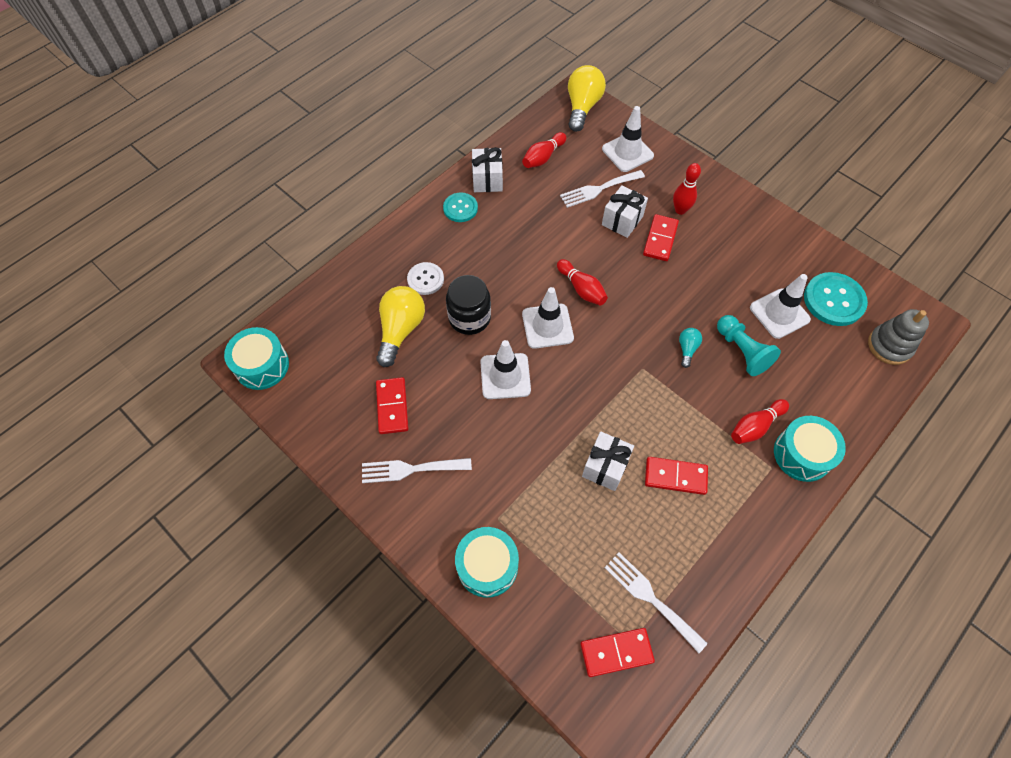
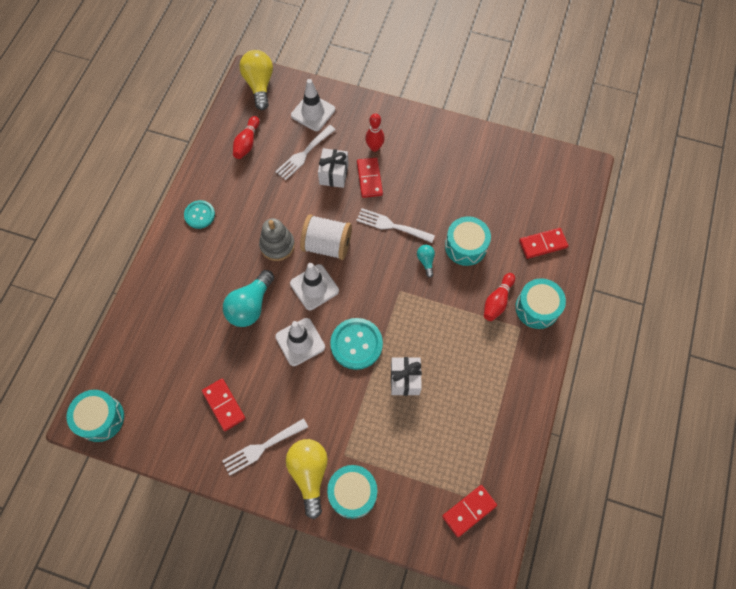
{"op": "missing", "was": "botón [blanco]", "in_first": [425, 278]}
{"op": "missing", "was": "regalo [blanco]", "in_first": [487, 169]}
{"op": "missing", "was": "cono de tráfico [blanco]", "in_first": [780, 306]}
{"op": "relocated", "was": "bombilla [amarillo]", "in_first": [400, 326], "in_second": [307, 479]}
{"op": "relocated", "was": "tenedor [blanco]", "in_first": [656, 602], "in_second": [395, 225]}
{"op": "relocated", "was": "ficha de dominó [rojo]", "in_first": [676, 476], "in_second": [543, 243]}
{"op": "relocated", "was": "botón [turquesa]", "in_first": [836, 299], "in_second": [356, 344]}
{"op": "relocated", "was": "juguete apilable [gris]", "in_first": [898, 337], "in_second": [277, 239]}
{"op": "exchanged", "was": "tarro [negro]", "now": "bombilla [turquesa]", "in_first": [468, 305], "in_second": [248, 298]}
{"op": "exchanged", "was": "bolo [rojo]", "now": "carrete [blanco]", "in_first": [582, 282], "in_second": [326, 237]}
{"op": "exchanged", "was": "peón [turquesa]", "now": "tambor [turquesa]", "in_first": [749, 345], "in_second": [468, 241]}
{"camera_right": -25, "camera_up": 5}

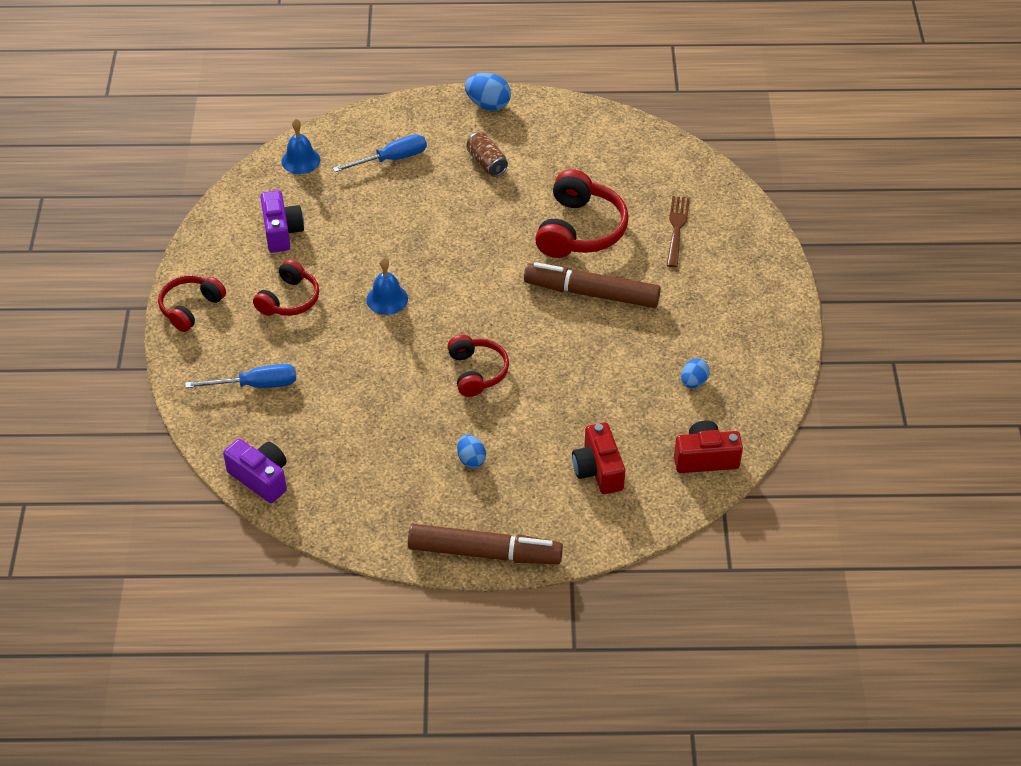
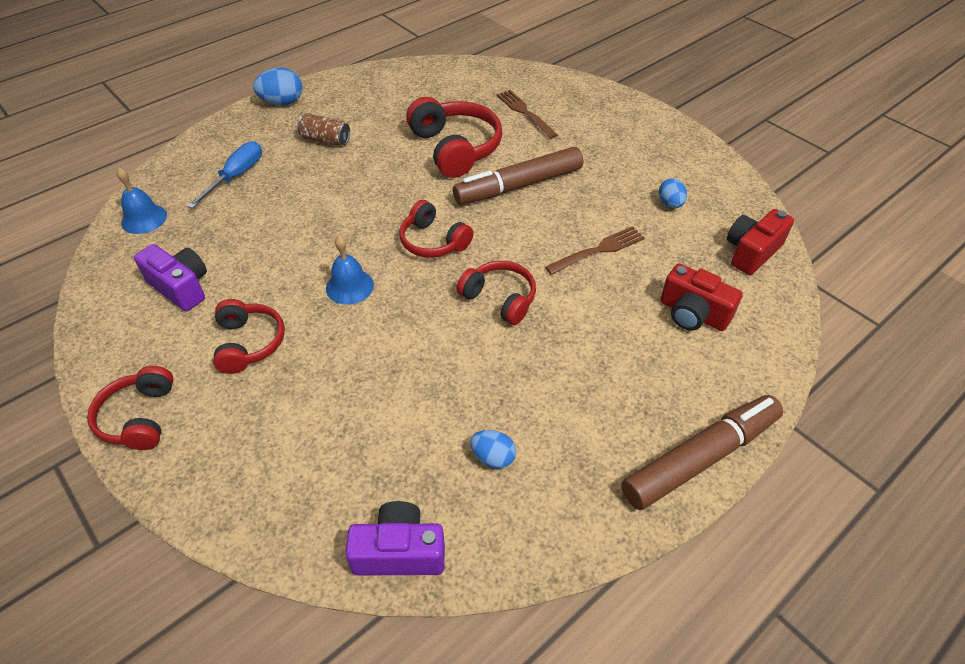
{"op": "missing", "was": "destornillador [azul]", "in_first": [240, 376]}
{"op": "appeared", "now": "auriculares [rojo]", "in_second": [436, 229]}
{"op": "appeared", "now": "tenedor [marrón]", "in_second": [595, 250]}
{"op": "relocated", "was": "huevo [azul]", "in_first": [471, 451], "in_second": [493, 449]}
{"camera_right": -40, "camera_up": 0}

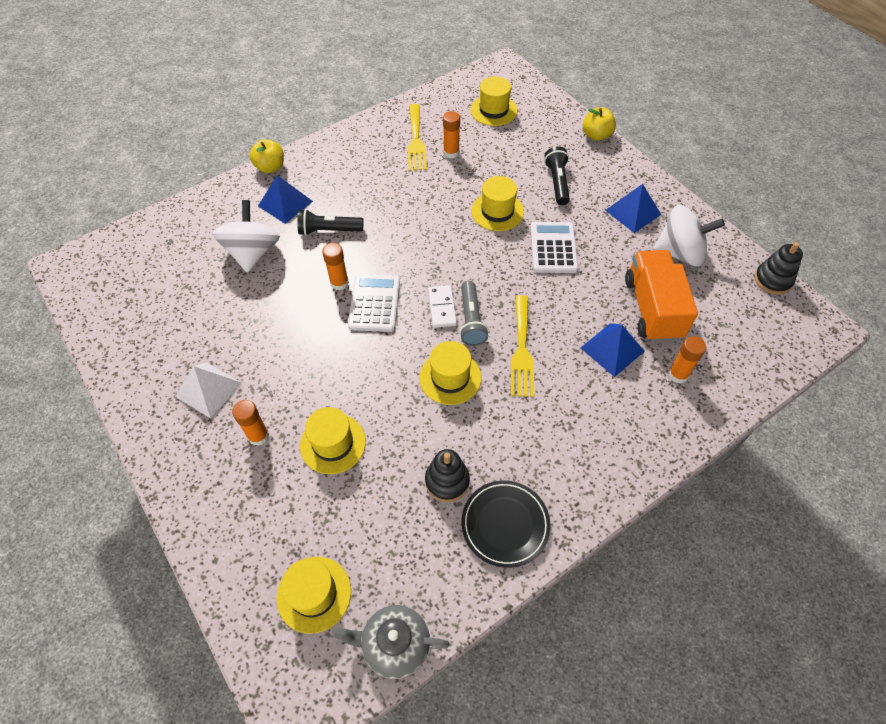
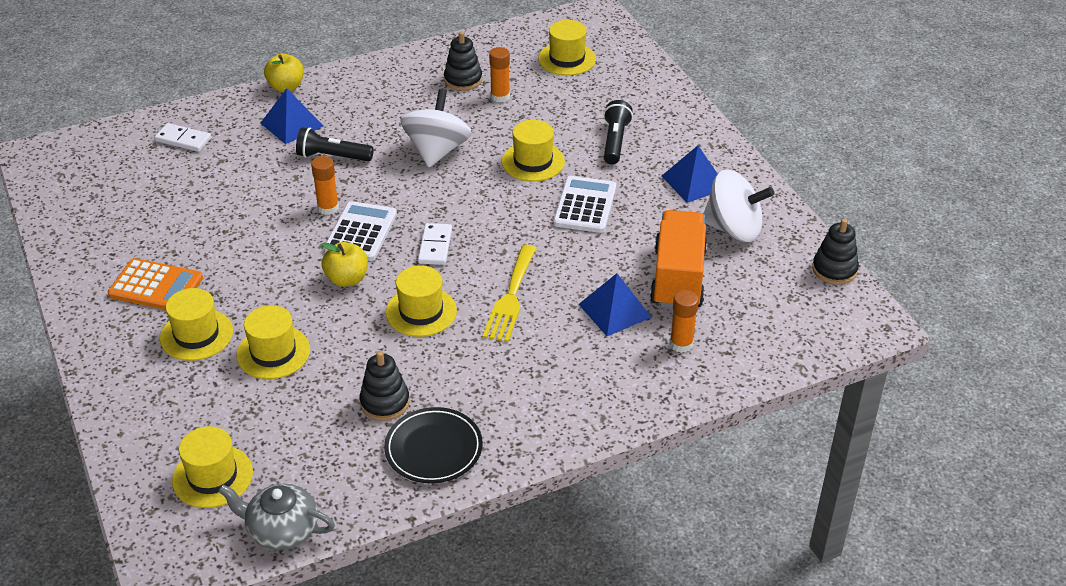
{"op": "missing", "was": "lámpara de mano [gris]", "in_first": [474, 313]}
{"op": "appeared", "now": "ficha de dominó [blanco]", "in_second": [183, 137]}
{"op": "relocated", "was": "peonza [blanco]", "in_first": [246, 236], "in_second": [436, 128]}
{"op": "relocated", "was": "manzana [amarillo]", "in_first": [599, 124], "in_second": [345, 264]}
{"op": "exchanged", "was": "pirámide [blanco]", "now": "calculadora [naranja]", "in_first": [208, 390], "in_second": [155, 284]}
{"op": "exchanged", "was": "barra de pegamento [naranja]", "now": "sombrero [amarillo]", "in_first": [250, 423], "in_second": [196, 324]}
{"op": "exchanged", "was": "tenedor [amarillo]", "now": "juguete apilable [negro]", "in_first": [417, 137], "in_second": [463, 61]}
{"camera_right": 10, "camera_up": -15}

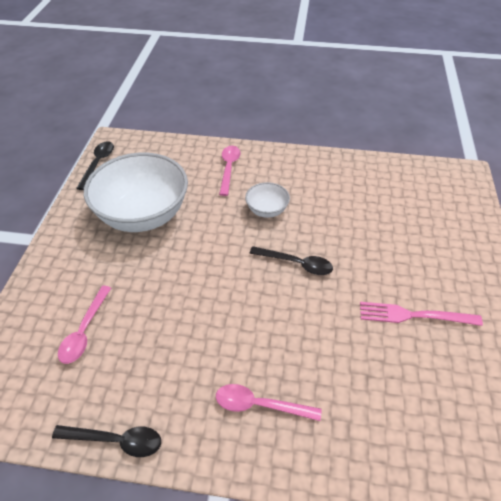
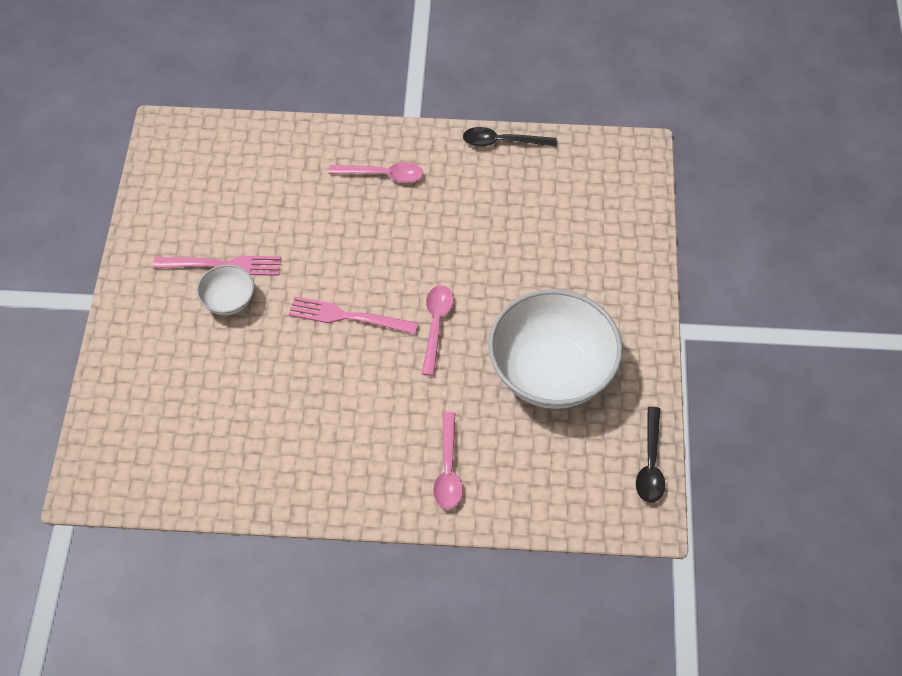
{"op": "relocated", "was": "cuchara [rosa]", "in_first": [84, 325], "in_second": [437, 330]}
{"op": "relocated", "was": "cuenco [blanco]", "in_first": [267, 200], "in_second": [225, 290]}
{"op": "exchanged", "was": "cuchara [negro]", "now": "tenedor [rosa]", "in_first": [291, 260], "in_second": [353, 315]}
{"camera_right": 175, "camera_up": 10}

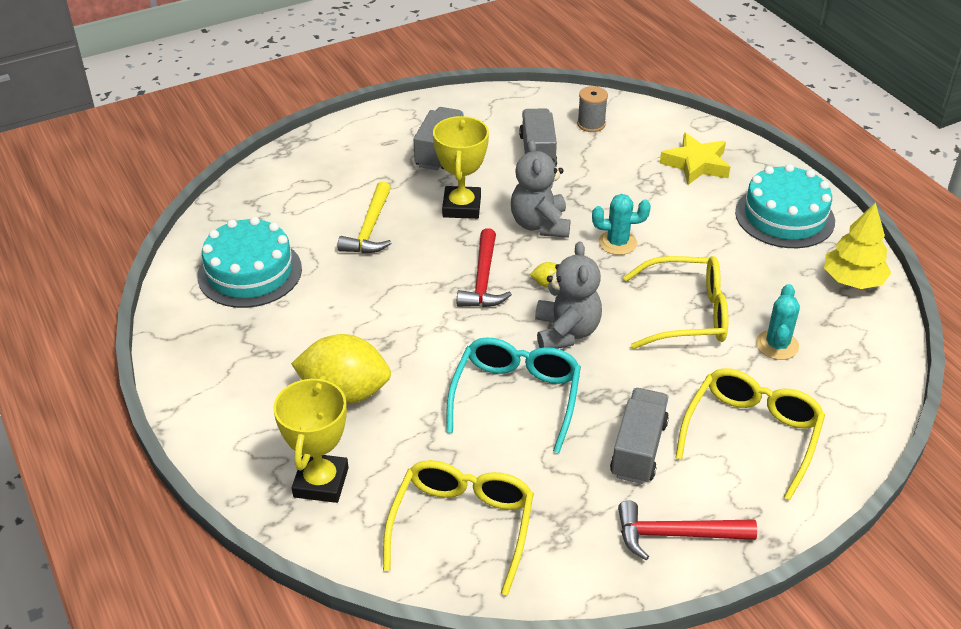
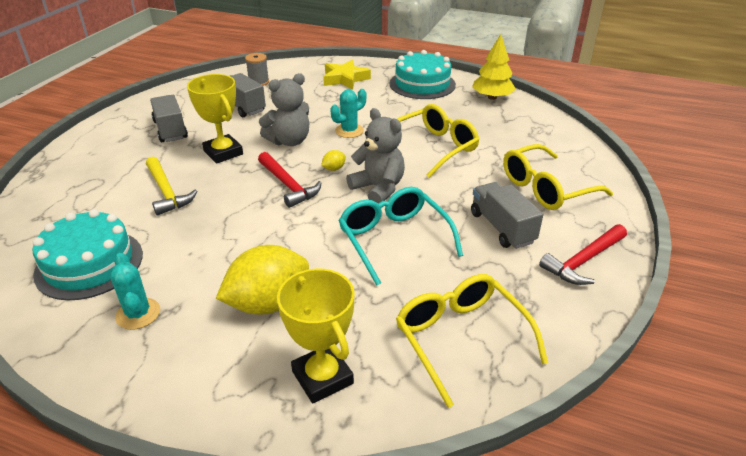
{"op": "relocated", "was": "cactus [turquesa]", "in_first": [778, 322], "in_second": [135, 291]}
{"op": "spun", "was": "osito [gris]", "in_first": [540, 188], "in_second": [284, 109], "clockwise": -75}
{"op": "spun", "was": "gafas [amarillo]", "in_first": [750, 434], "in_second": [558, 177], "clockwise": -105}
{"camera_right": -40, "camera_up": -5}

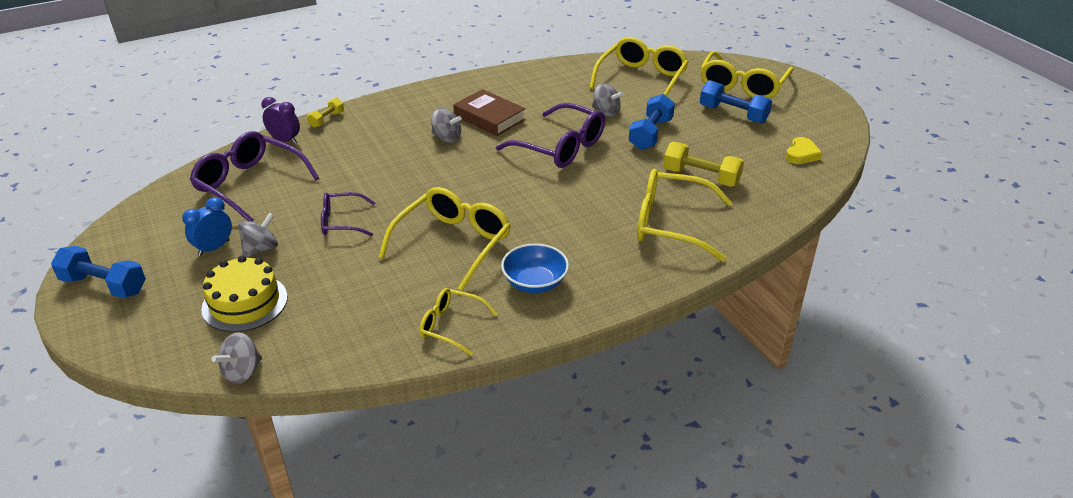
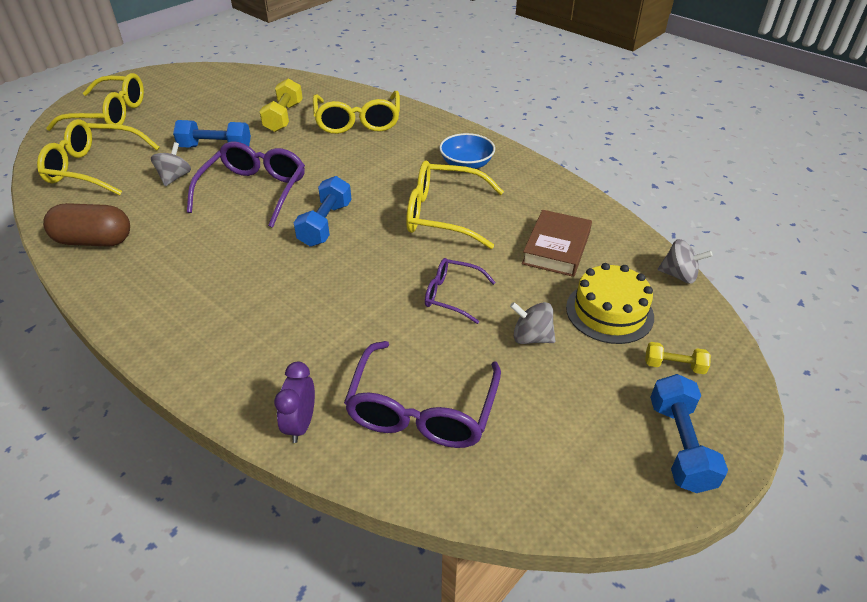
{"op": "missing", "was": "despertador [azul]", "in_first": [207, 226]}
{"op": "missing", "was": "gafas [amarillo]", "in_first": [459, 322]}
{"op": "missing", "was": "peonza [gris]", "in_first": [446, 125]}
{"op": "missing", "was": "corazón [amarillo]", "in_first": [804, 150]}
{"op": "appeared", "now": "cápsula [marrón]", "in_second": [86, 225]}
{"op": "relocated", "was": "mancuerna [amarillo]", "in_first": [325, 113], "in_second": [678, 358]}
{"op": "relocated", "was": "libro [marrón]", "in_first": [489, 112], "in_second": [557, 243]}
{"op": "relocated", "was": "mancuerna [azul]", "in_first": [736, 101], "in_second": [322, 211]}
{"op": "spun", "was": "gafas [morado]", "in_first": [348, 214], "in_second": [460, 291], "clockwise": 135}
{"camera_right": -110, "camera_up": 5}

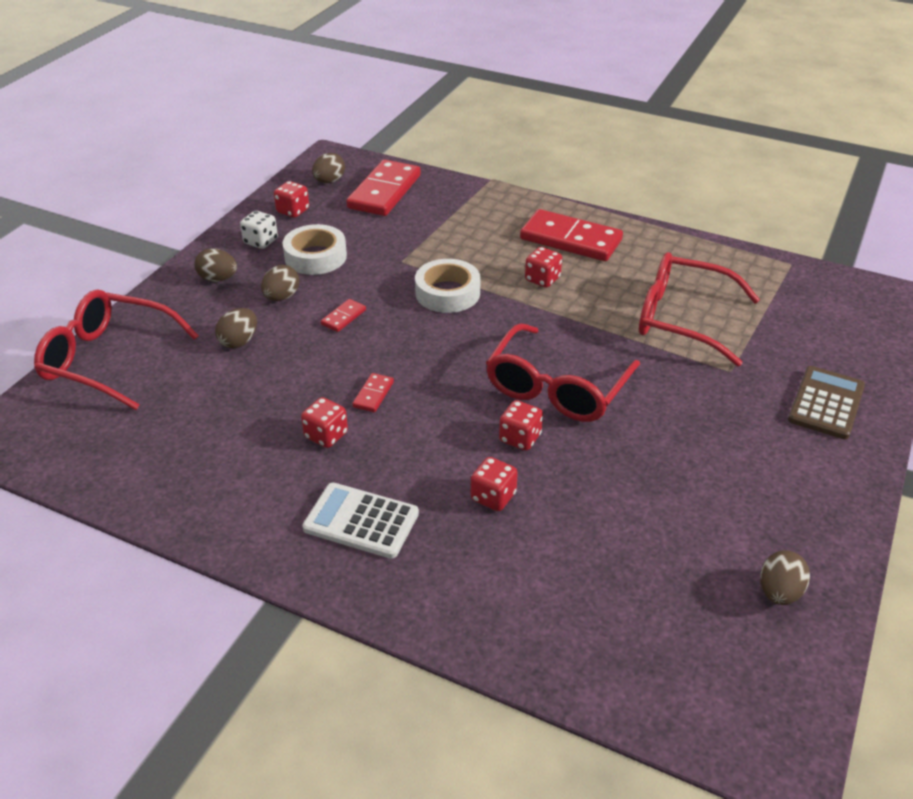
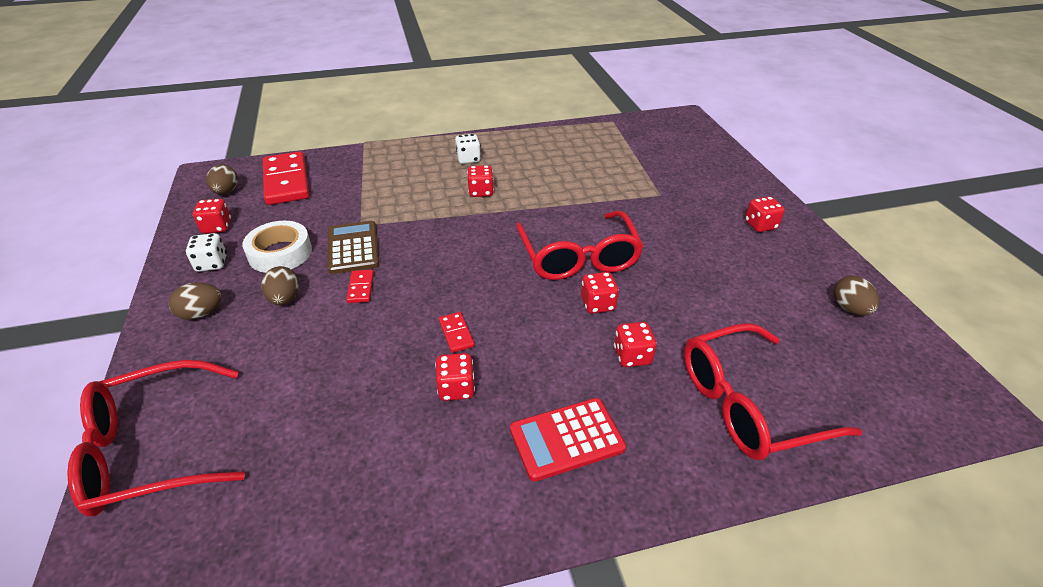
{"op": "missing", "was": "huevo [marrón]", "in_first": [236, 328]}
{"op": "missing", "was": "cinta adhesiva [blanco]", "in_first": [447, 286]}
{"op": "appeared", "now": "dado [rojo]", "in_second": [765, 214]}
{"op": "relocated", "was": "gafas [rojo]", "in_first": [699, 309], "in_second": [773, 391]}
{"op": "relocated", "was": "calculadora [marrón]", "in_first": [826, 402], "in_second": [353, 247]}
{"op": "exchanged", "was": "ficha de dominó [rojo]", "now": "dado [blanco]", "in_first": [571, 235], "in_second": [468, 149]}
{"op": "colour", "was": "calculadora [blanco]", "now": "calculadora [rojo]", "in_first": [361, 521], "in_second": [568, 440]}
{"camera_right": -40, "camera_up": 0}

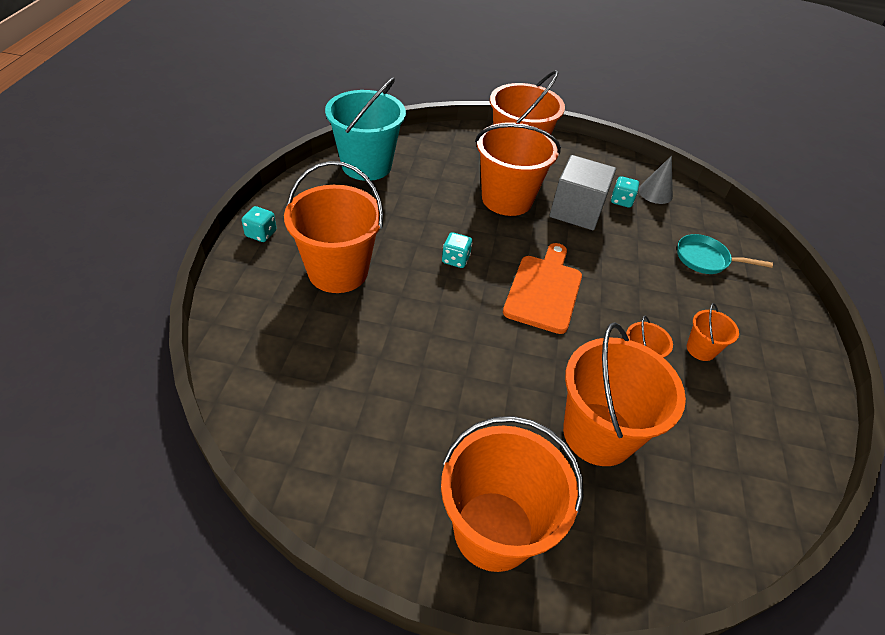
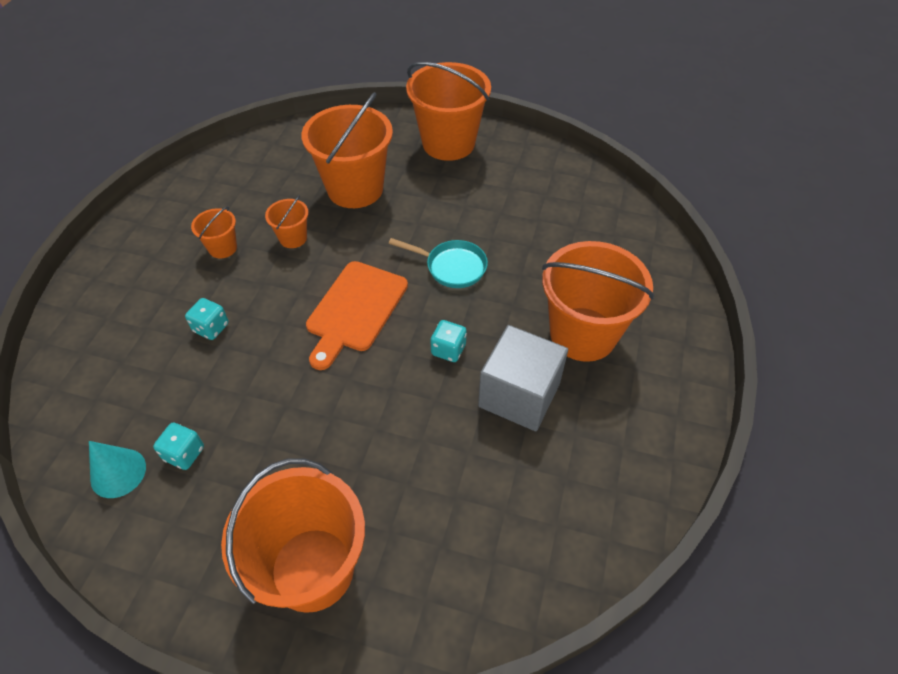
{"op": "missing", "was": "balde [turquesa]", "in_first": [365, 129]}
{"op": "missing", "was": "balde [naranja]", "in_first": [518, 169]}
{"op": "relocated", "was": "dado [turquesa]", "in_first": [259, 224], "in_second": [207, 319]}
{"op": "relocated", "was": "cubo [gris]", "in_first": [583, 192], "in_second": [523, 378]}
{"op": "relocated", "was": "sartén [turquesa]", "in_first": [725, 254], "in_second": [438, 263]}
{"op": "colour", "was": "cono [gris]", "now": "cono [turquesa]", "in_first": [655, 180], "in_second": [117, 469]}
{"camera_right": -170, "camera_up": 5}

